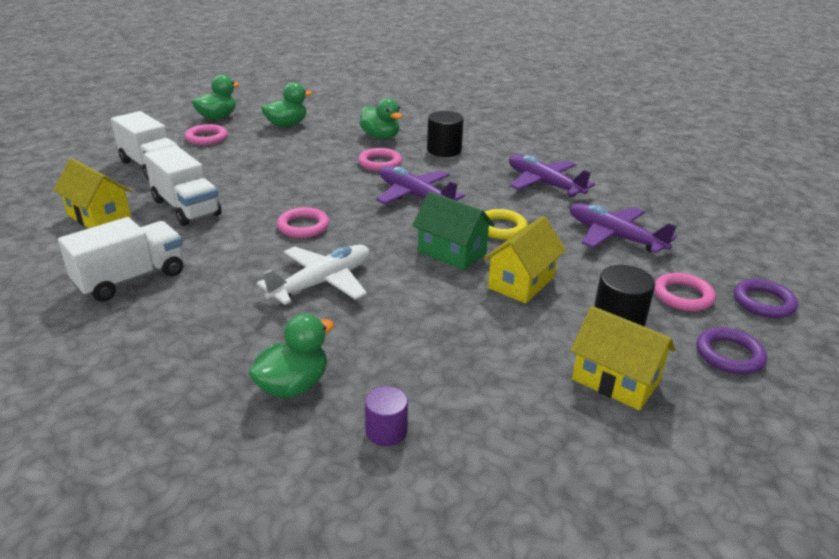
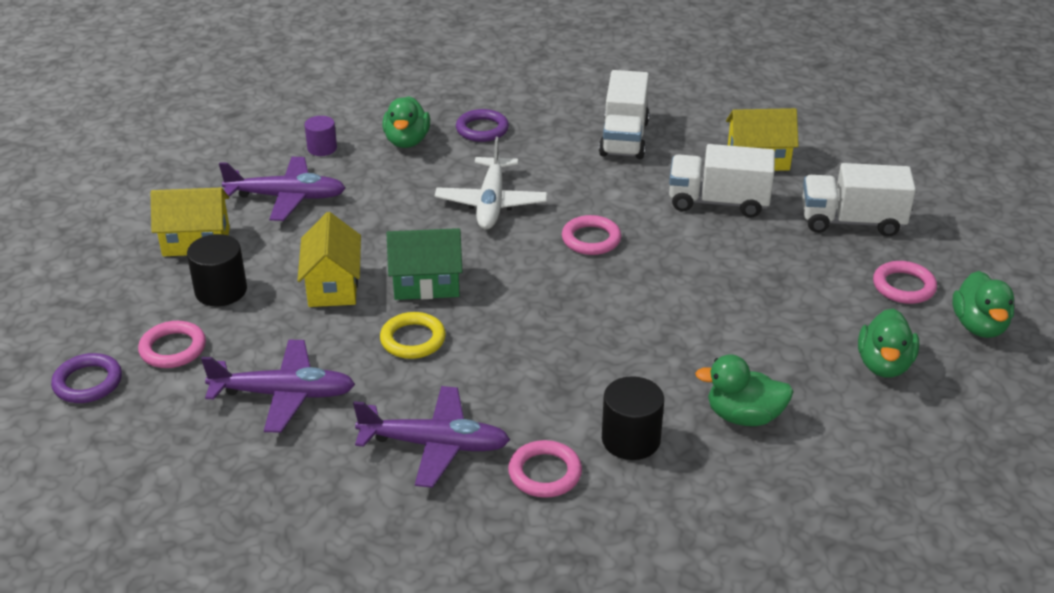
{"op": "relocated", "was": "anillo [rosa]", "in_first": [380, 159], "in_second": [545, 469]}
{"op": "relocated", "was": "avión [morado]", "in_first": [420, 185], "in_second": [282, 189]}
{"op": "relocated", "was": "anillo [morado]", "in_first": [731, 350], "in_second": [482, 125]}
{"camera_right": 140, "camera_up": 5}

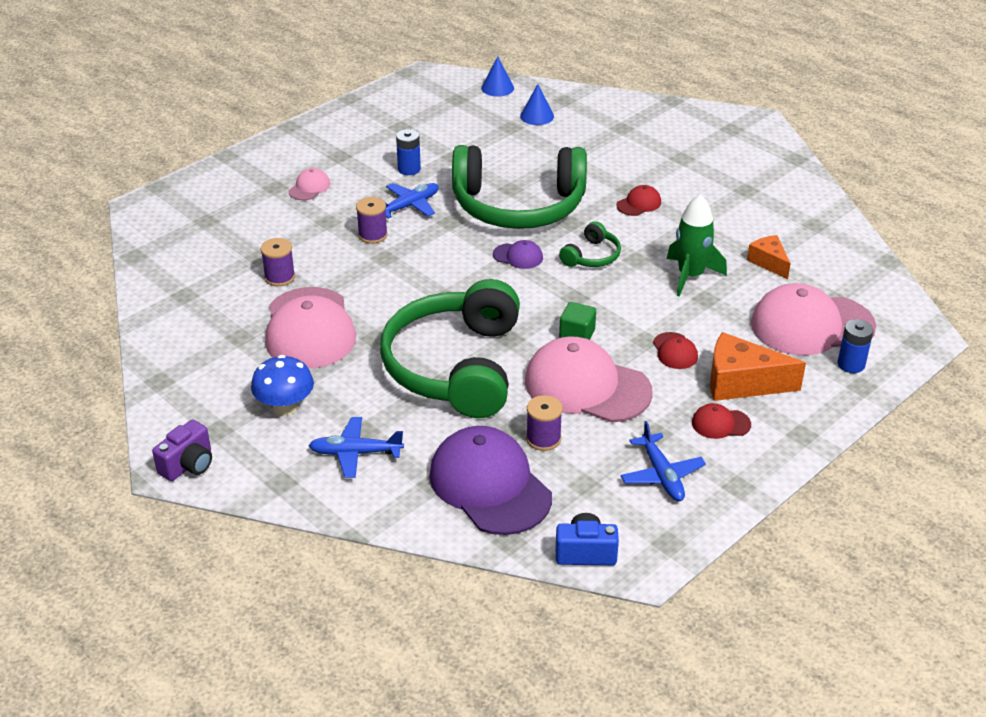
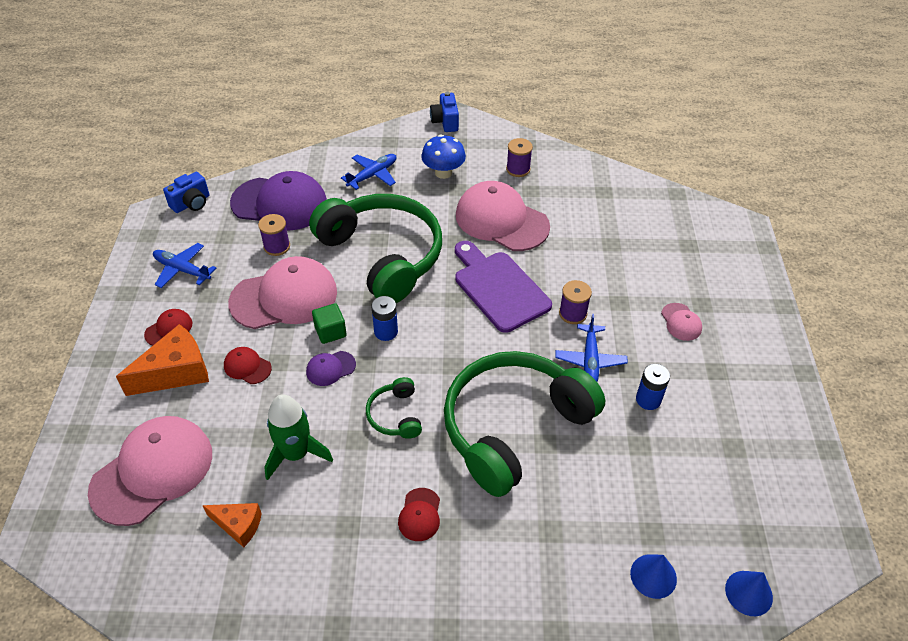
{"op": "appeared", "now": "tabla de cortar [morado]", "in_second": [503, 287]}
{"op": "relocated", "was": "carrete [morado]", "in_first": [278, 262], "in_second": [519, 157]}
{"op": "relocated", "was": "gorra [morado]", "in_first": [518, 254], "in_second": [331, 368]}
{"op": "relocated", "was": "pila [azul]", "in_first": [855, 346], "in_second": [384, 318]}
{"op": "colour", "was": "cámara [morado]", "now": "cámara [azul]", "in_first": [182, 450], "in_second": [444, 112]}
{"camera_right": 135, "camera_up": 10}

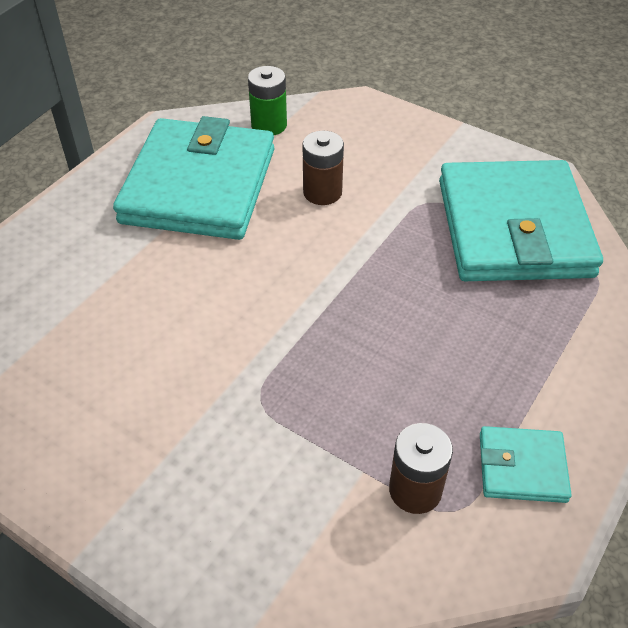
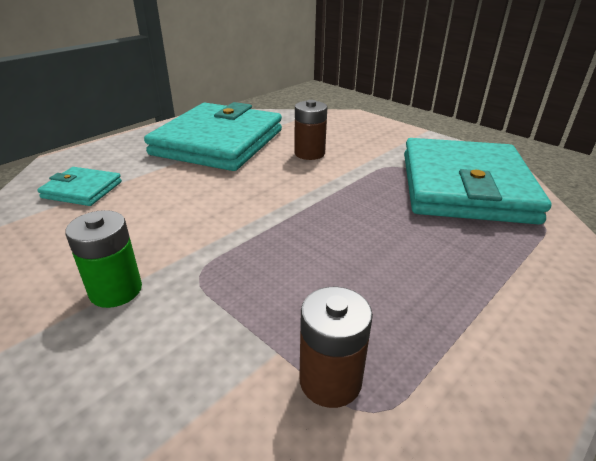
{"op": "relocated", "was": "pila [verde]", "in_first": [267, 100], "in_second": [103, 259]}
{"op": "relocated", "was": "cartera [turquesa]", "in_first": [526, 464], "in_second": [79, 186]}
{"camera_right": 10, "camera_up": -15}

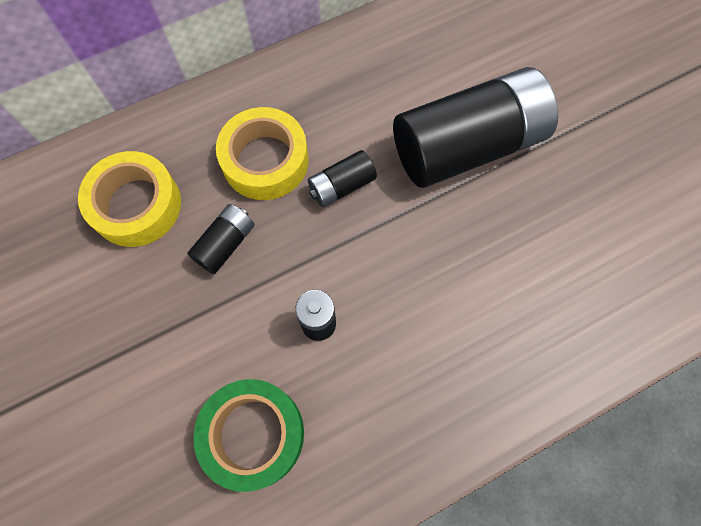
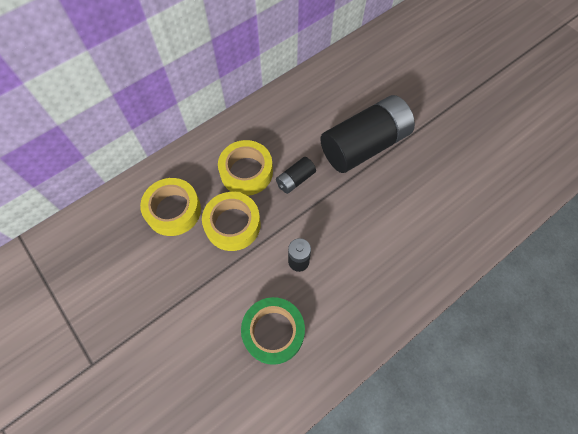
{"op": "exchanged", "was": "pila [negro]", "now": "cinta adhesiva [amarillo]", "in_first": [221, 239], "in_second": [231, 221]}
{"camera_right": -10, "camera_up": -5}

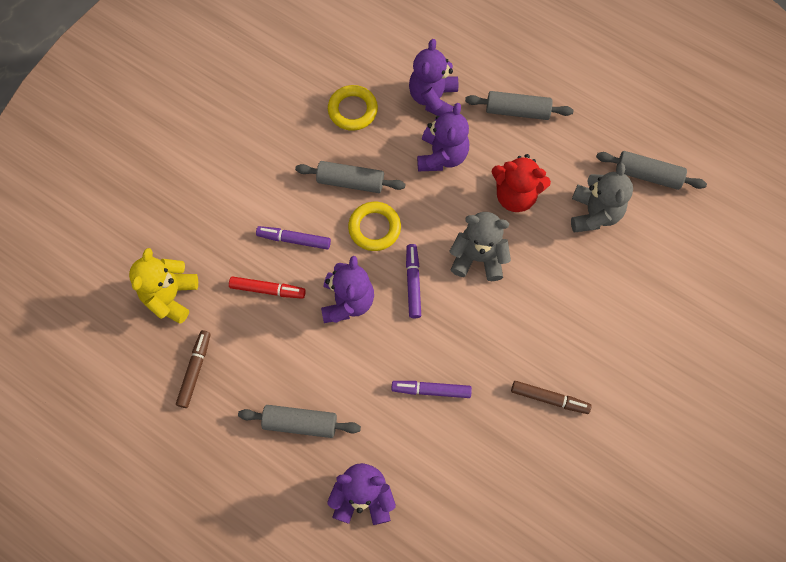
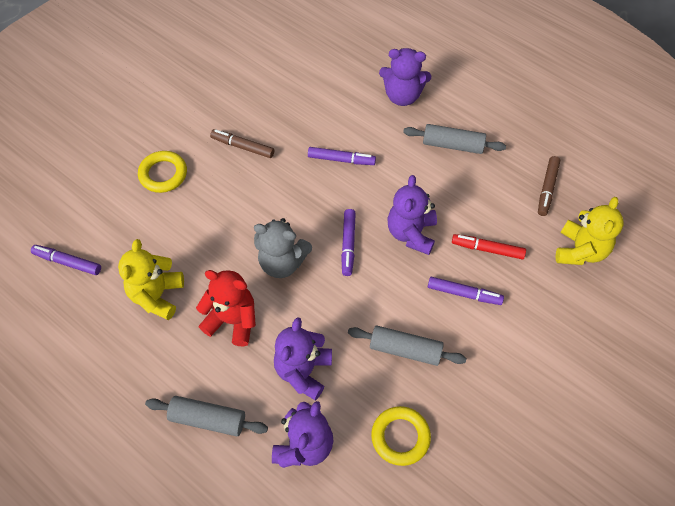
{"op": "missing", "was": "rodillo [gris]", "in_first": [651, 170]}
{"op": "appeared", "now": "rotulador [morado]", "in_second": [66, 260]}
{"op": "relocated", "was": "anillo [amarillo]", "in_first": [374, 226], "in_second": [162, 172]}
{"op": "colour", "was": "osito [gris]", "now": "osito [amarillo]", "in_first": [602, 198], "in_second": [151, 279]}
{"camera_right": -175, "camera_up": -10}

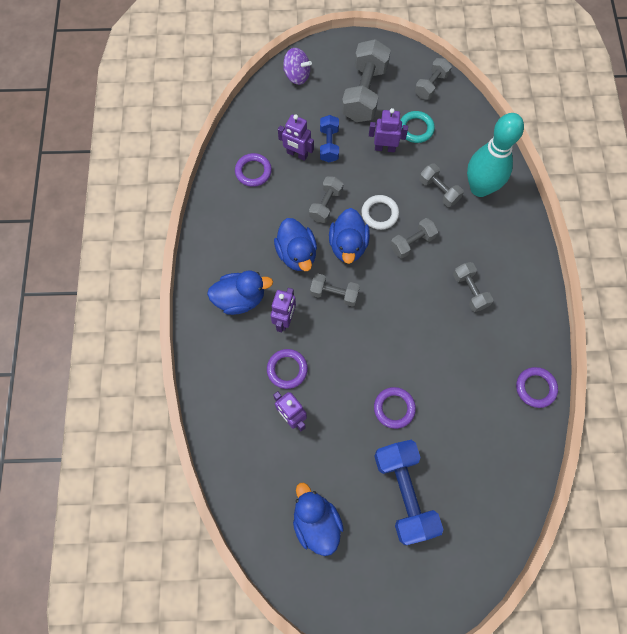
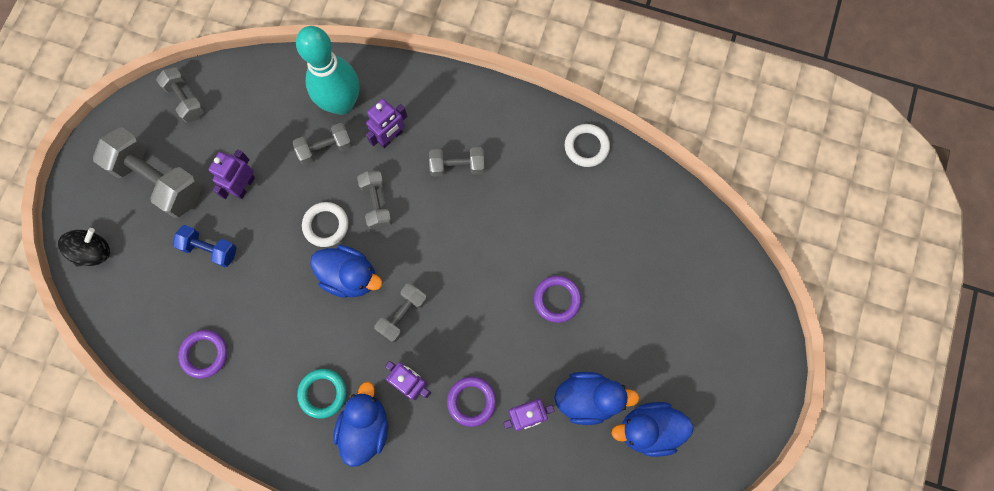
{"op": "missing", "was": "mancuerna [gris]", "in_first": [326, 199]}
{"op": "missing", "was": "mancuerna [azul]", "in_first": [409, 492]}
{"op": "relocated", "was": "pato [azul]", "in_first": [295, 244], "in_second": [597, 398]}
{"op": "relocated", "was": "robot [morado]", "in_first": [296, 137], "in_second": [386, 123]}
{"op": "relocated", "was": "anillo [turquesa]", "in_first": [417, 127], "in_second": [322, 394]}
{"op": "colour", "was": "peonza [morado]", "now": "peonza [negro]", "in_first": [297, 66], "in_second": [84, 247]}
{"op": "colour", "was": "anillo [morado]", "now": "anillo [blanco]", "in_first": [537, 387], "in_second": [587, 145]}
{"camera_right": -70, "camera_up": 5}

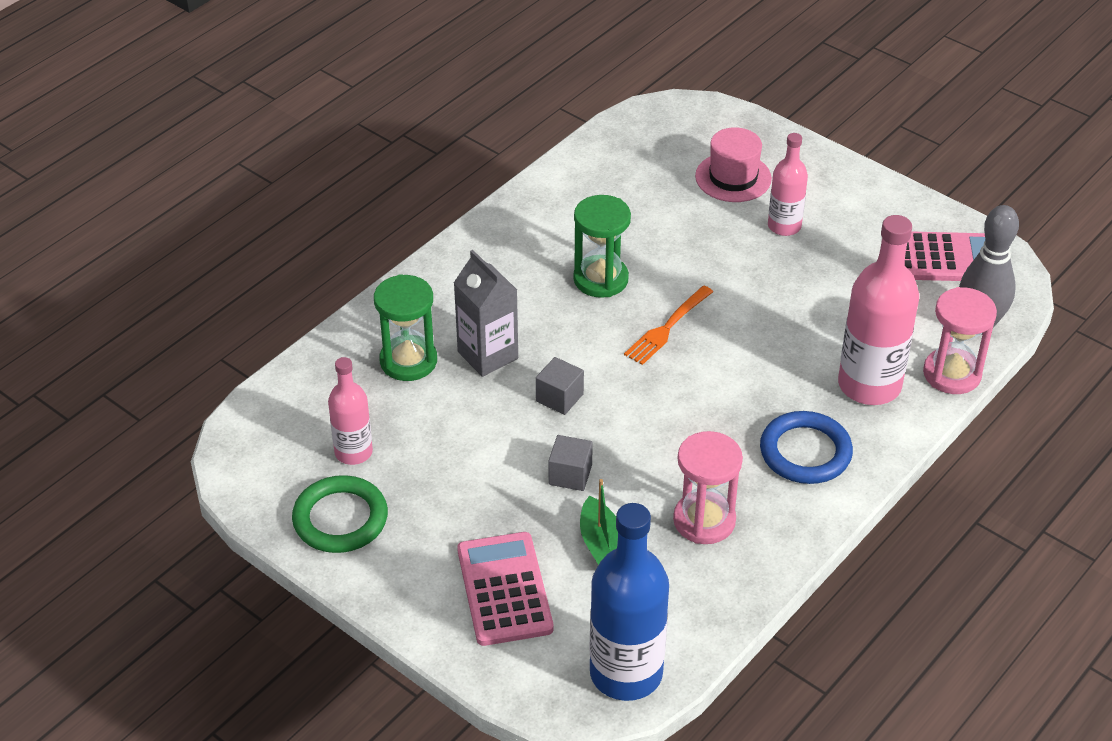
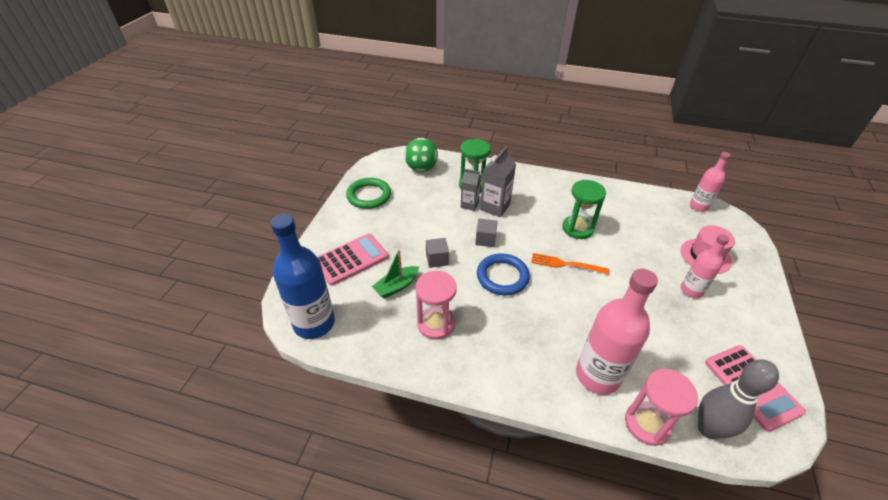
{"op": "appeared", "now": "pelota [verde]", "in_second": [421, 155]}
{"op": "appeared", "now": "cartón de leche [gris]", "in_second": [471, 190]}
{"op": "relocated", "was": "botella [rosa]", "in_first": [350, 411], "in_second": [710, 182]}
{"op": "relocated", "was": "anillo [azul]", "in_first": [806, 447], "in_second": [503, 274]}
{"camera_right": 65, "camera_up": 0}

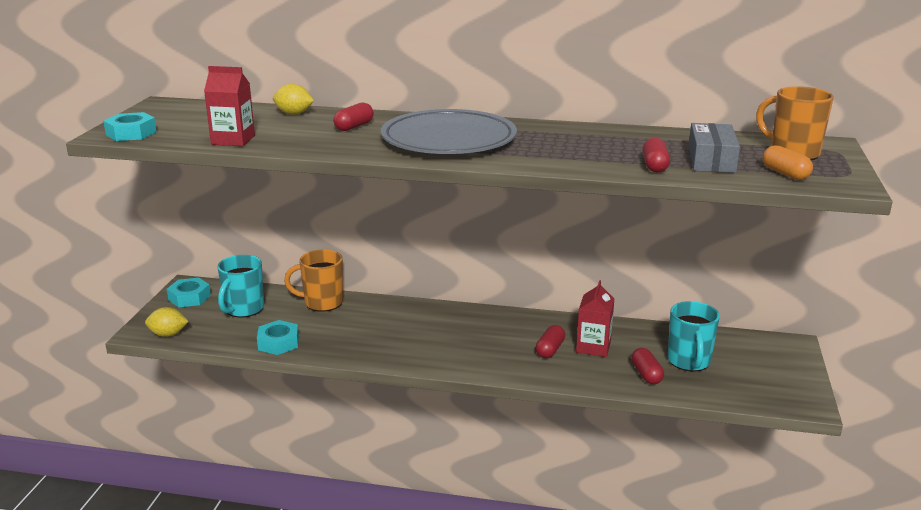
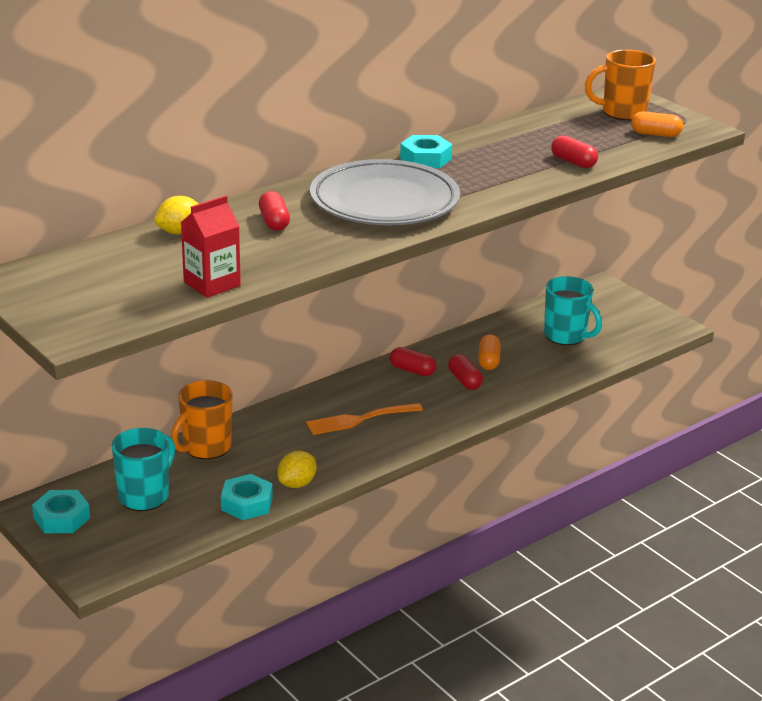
{"op": "missing", "was": "caja [gris]", "in_first": [714, 148]}
{"op": "appeared", "now": "tenedor [naranja]", "in_second": [364, 419]}
{"op": "relocated", "was": "tuerca [turquesa]", "in_first": [129, 126], "in_second": [426, 151]}
{"op": "relocated", "was": "limón [amarillo]", "in_first": [167, 322], "in_second": [296, 469]}
{"op": "relocated", "was": "cápsula [rojo]", "in_first": [647, 366], "in_second": [413, 361]}
{"op": "exchanged", "was": "cartón de leche [rojo]", "now": "cápsula [naranja]", "in_first": [595, 318], "in_second": [489, 352]}
{"op": "spun", "was": "taza [turquesa]", "in_first": [240, 286], "in_second": [143, 469], "clockwise": -120}
{"camera_right": -50, "camera_up": 5}

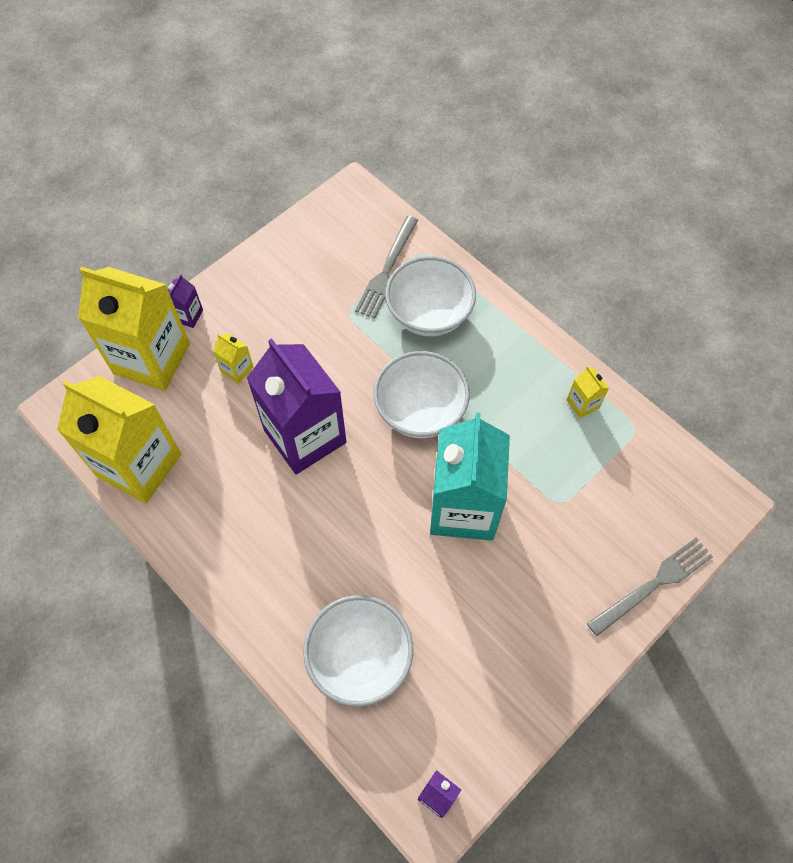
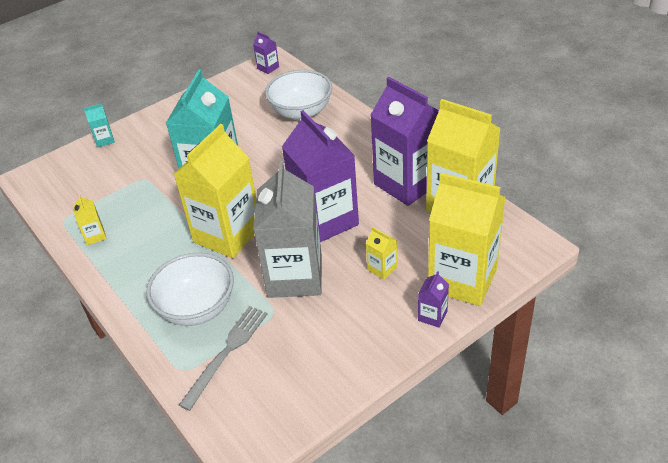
{"op": "appeared", "now": "cartón de leche [gris]", "in_second": [287, 229]}
{"op": "appeared", "now": "cartón de leche [morado]", "in_second": [405, 141]}
{"op": "exchanged", "was": "cuenco [blanco]", "now": "cartón de leche [amarillo]", "in_first": [422, 394], "in_second": [214, 191]}
{"op": "exchanged", "was": "tenedor [gris]", "now": "cartón de leche [turquesa]", "in_first": [650, 586], "in_second": [99, 125]}
{"camera_right": -170, "camera_up": -20}

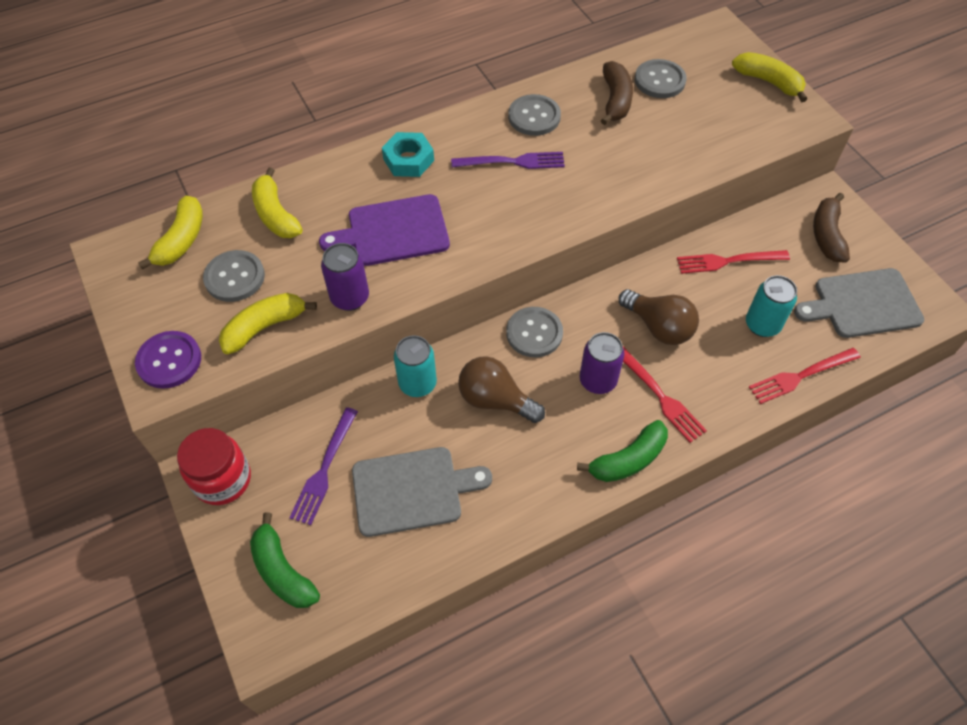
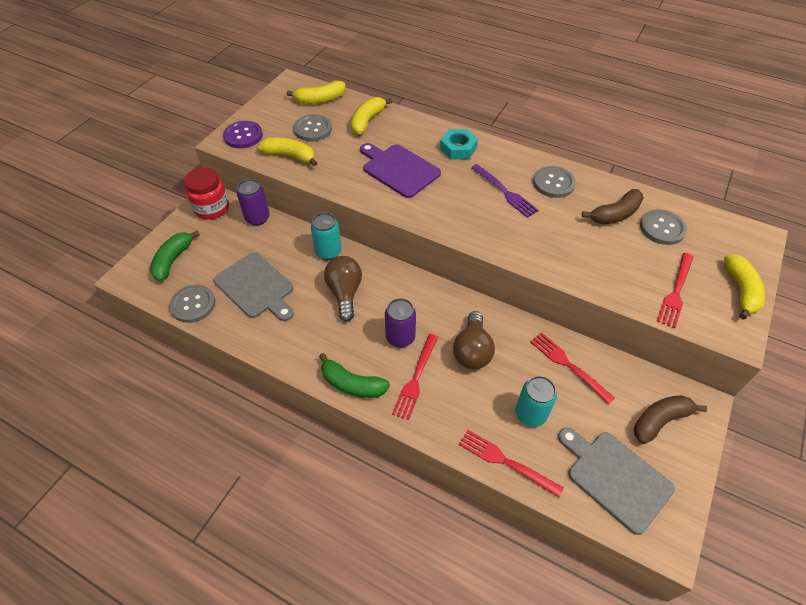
{"op": "missing", "was": "tenedor [morado]", "in_first": [323, 466]}
{"op": "appeared", "now": "tenedor [rojo]", "in_second": [675, 290]}
{"op": "relocated", "was": "lata [morado]", "in_first": [345, 277], "in_second": [253, 202]}
{"op": "relocated", "was": "botón [gris]", "in_first": [534, 332], "in_second": [192, 304]}
{"camera_right": 55, "camera_up": -5}

